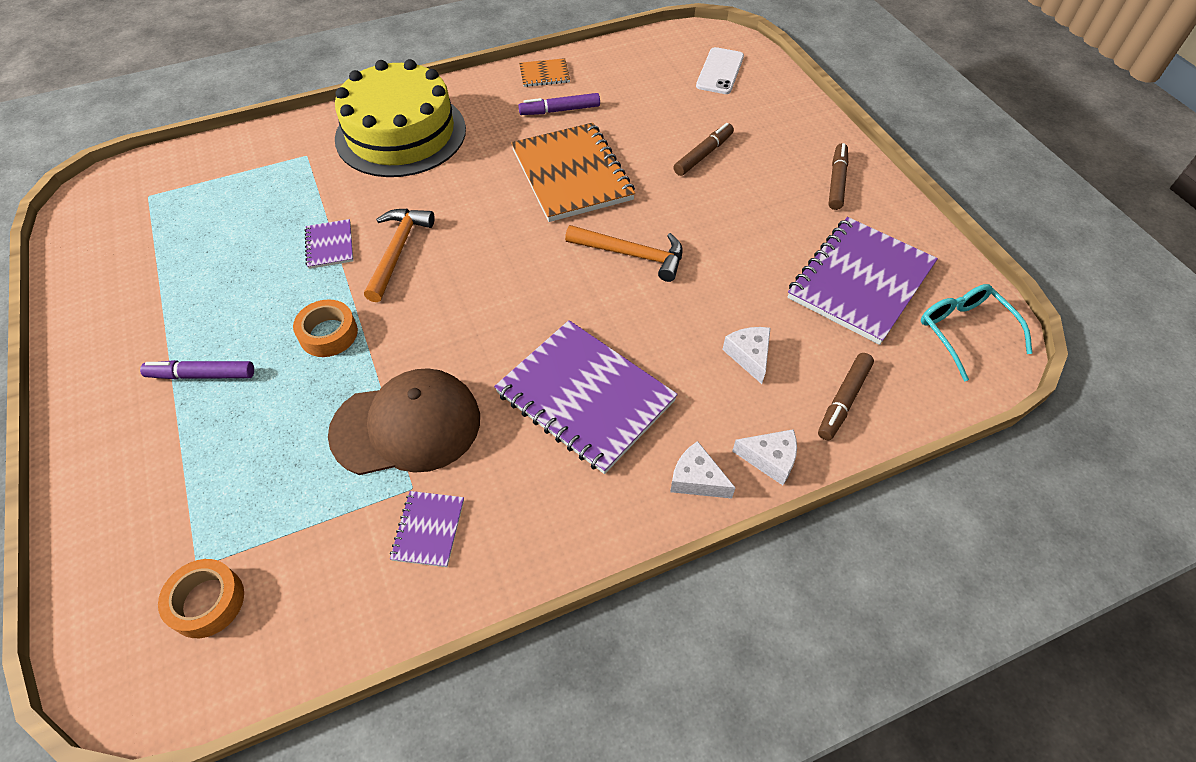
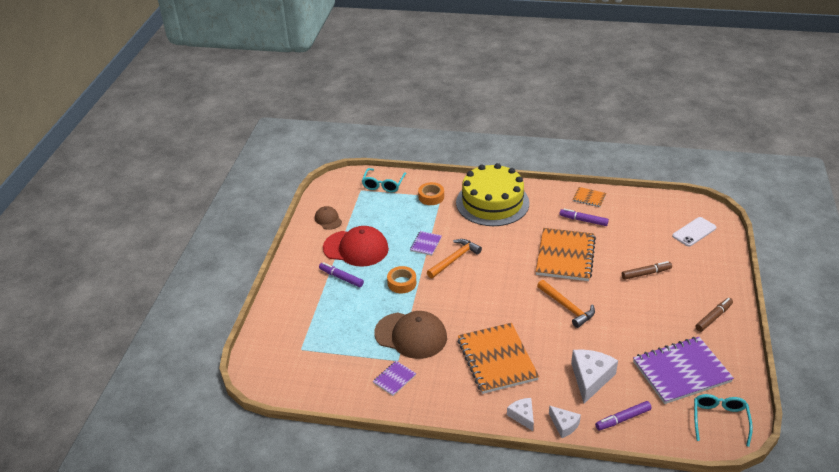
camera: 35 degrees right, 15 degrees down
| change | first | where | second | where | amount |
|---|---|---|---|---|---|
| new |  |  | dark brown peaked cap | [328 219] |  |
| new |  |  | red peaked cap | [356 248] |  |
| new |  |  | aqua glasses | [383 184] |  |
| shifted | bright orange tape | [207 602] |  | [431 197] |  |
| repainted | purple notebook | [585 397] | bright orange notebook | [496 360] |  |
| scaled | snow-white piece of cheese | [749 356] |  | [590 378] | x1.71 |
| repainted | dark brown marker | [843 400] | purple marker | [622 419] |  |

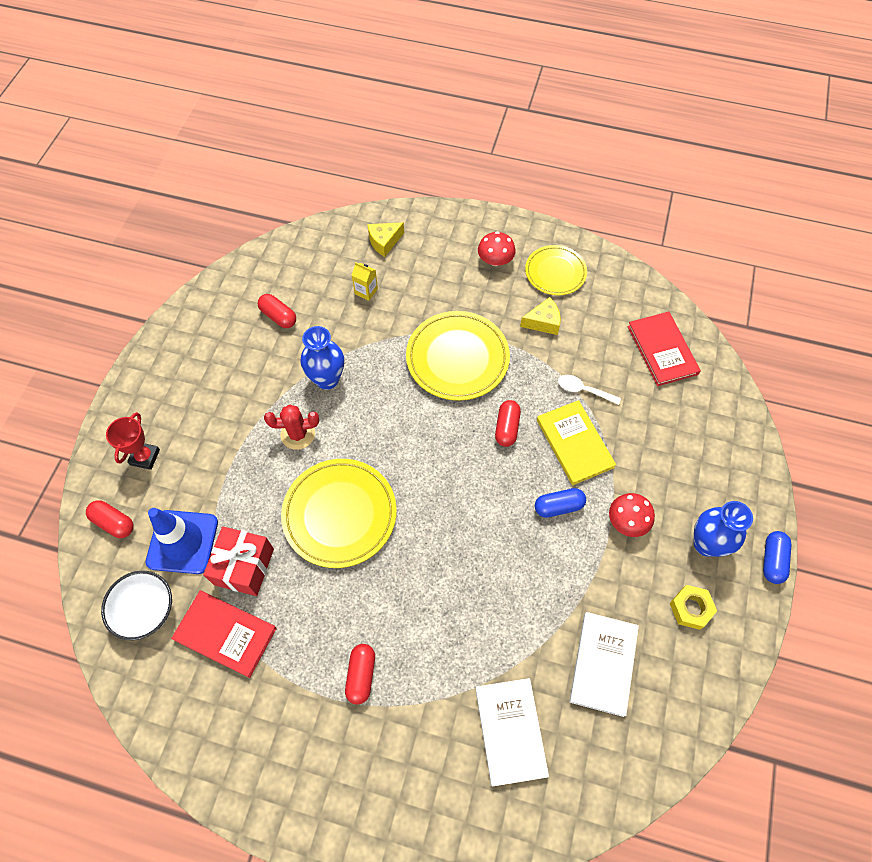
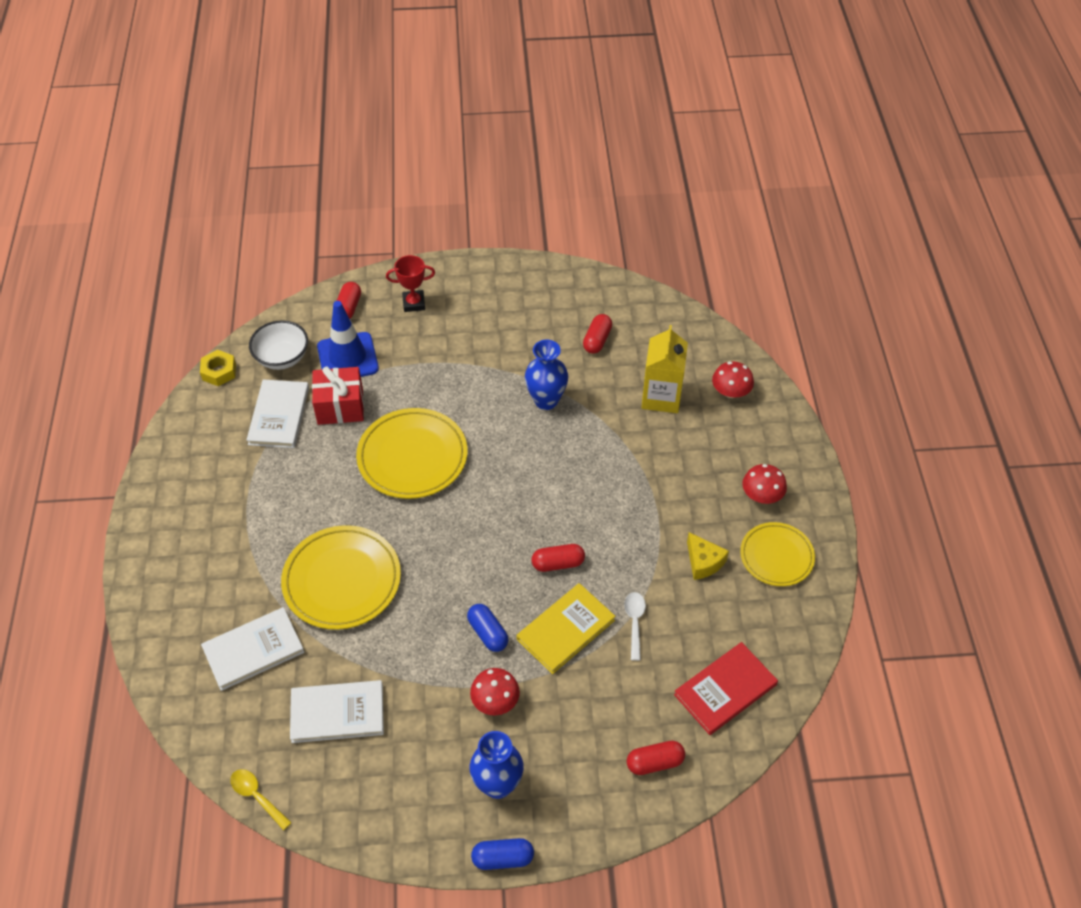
camera: 70 degrees right, 10 degrees down
| change | first | where | second | where | amount |
|---|---|---|---|---|---|
| shifted | golden nut | [690 608] |  | [219 372] |  |
| new |  |  | golden teaspoon | [257 796] |  |
| repainted | red hardback | [225 634] | snow-white hardback | [279 416] |  |
| shifted | golden dinner plate | [457 358] |  | [342 580] |  |
| shifted | red pill | [361 675] |  | [655 762] |  |
| scaled | golden juice carton | [366 291] |  | [661 397] | x1.99 |
| swapped | golden piece of cheese | [384 242] | red fungus | [730 392] |  |
| gone | red cactus | [298 434] |  |  |  |

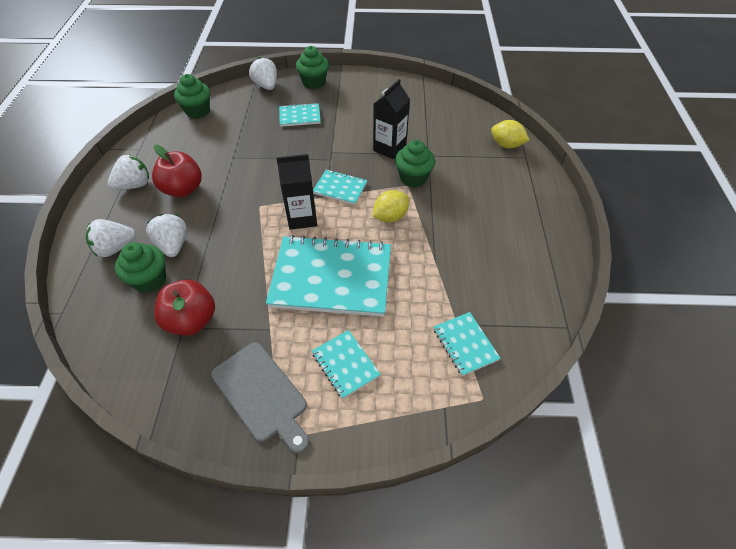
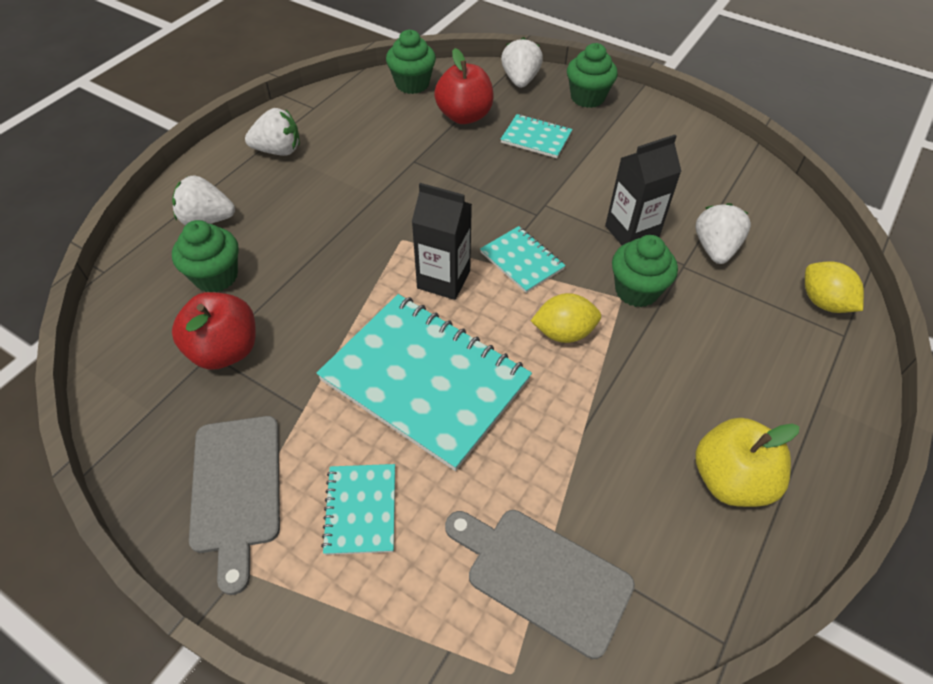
camera: 30 degrees right, 0 degrees up
| change | first | where | second | where | amount |
|---|---|---|---|---|---|
| shifted | red toy apple | [183 189] |  | [464 116] |  |
| swapped | aqua notebook | [465 344] | grey bread board | [542 576] |  |
| shifted | snow-white strawberry | [173 245] |  | [715 249] |  |
| new |  |  | golden toy apple | [730 479] |  |

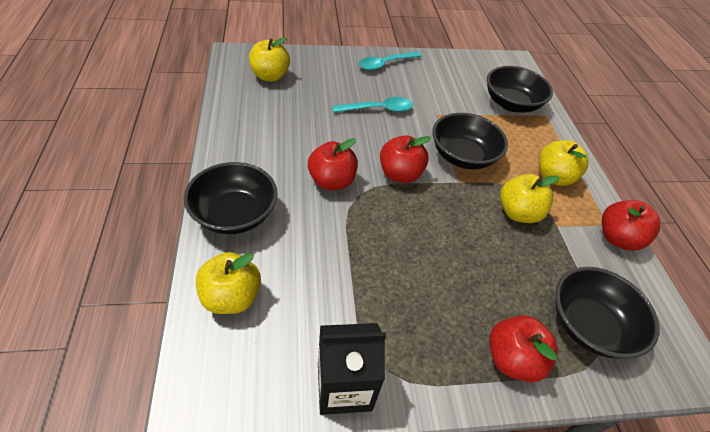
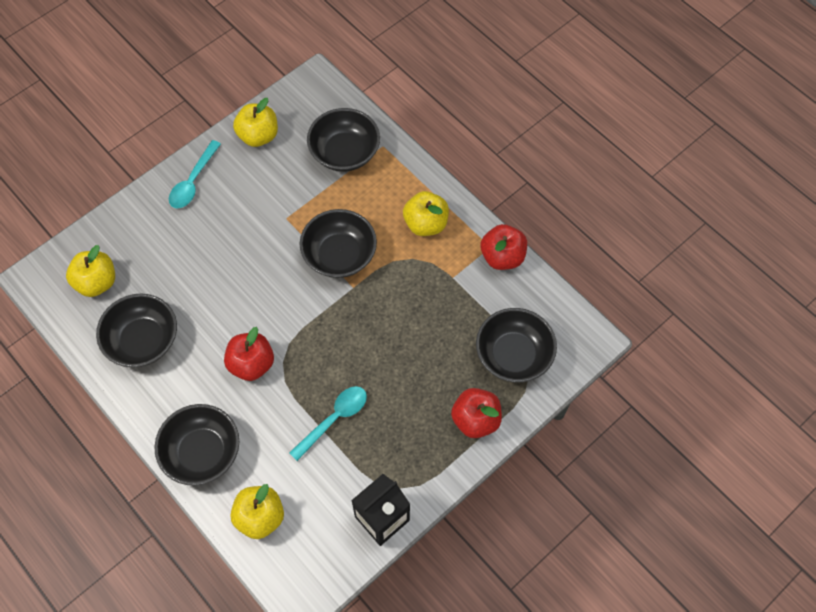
camera: 30 degrees left, 15 degrees up
| change | first | where | second | where | amount |
|---|---|---|---|---|---|
| new |  |  | ebony serving bowl | [143 340] |  |
| shifted | golden toy apple | [518 213] |  | [258 136] |  |
| shifted | aqua teaspoon | [378 109] |  | [334 419] |  |
| gone | red toy apple | [400 174] |  |  |  |

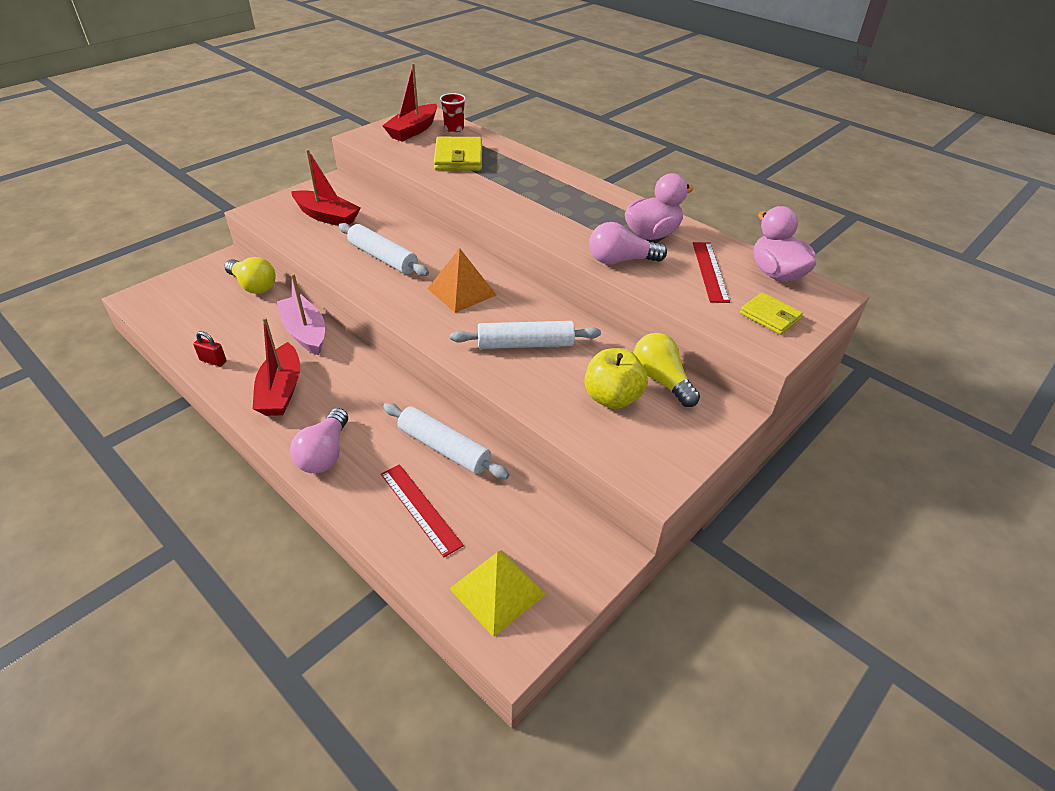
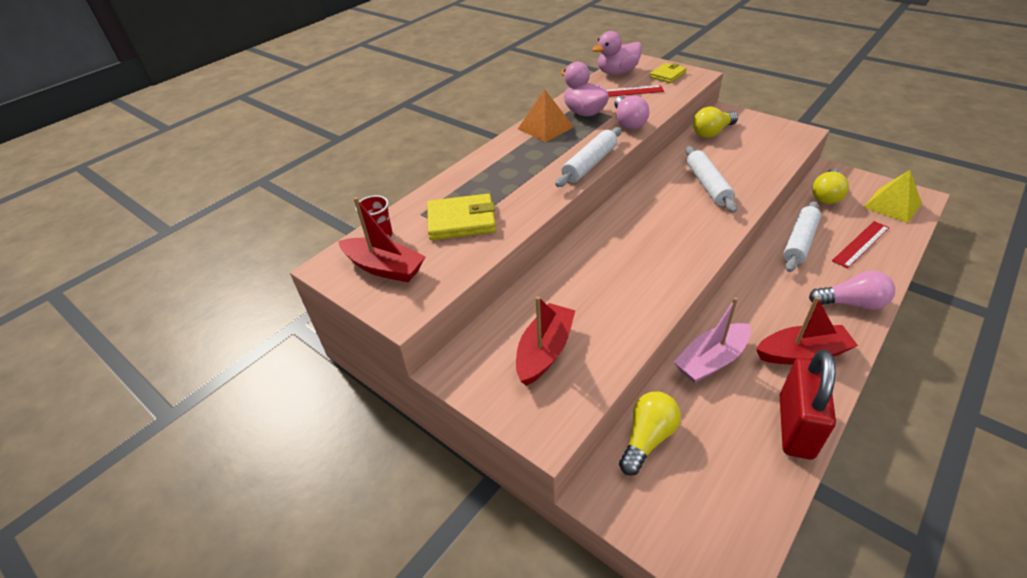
camera: 90 degrees left, 0 degrees up
| change | first | where | second | where | amount |
|---|---|---|---|---|---|
| shifted | bright orange pyramid | [461 291] |  | [545 128] |  |
| shifted | snow-white dough roller | [383 258] |  | [590 164] |  |
| scaled | red padlock | [213 361] |  | [795 426] | x2.46 |
| new |  |  | golden bulb | [826 195] |  |
| gone | golden toy apple | [612 398] |  |  |  |

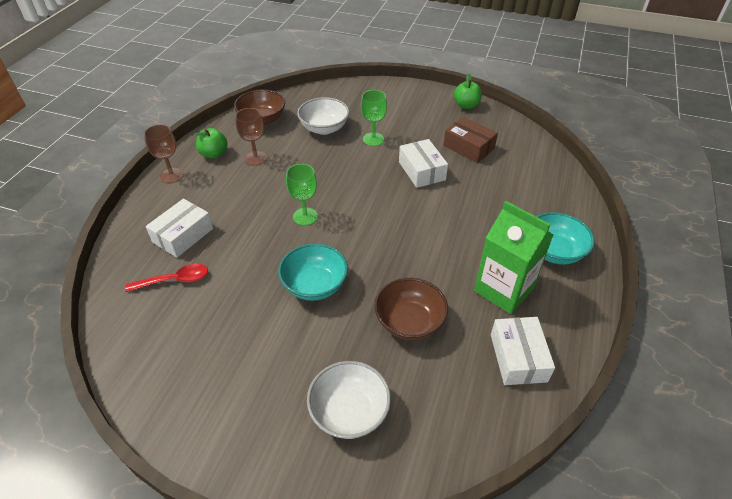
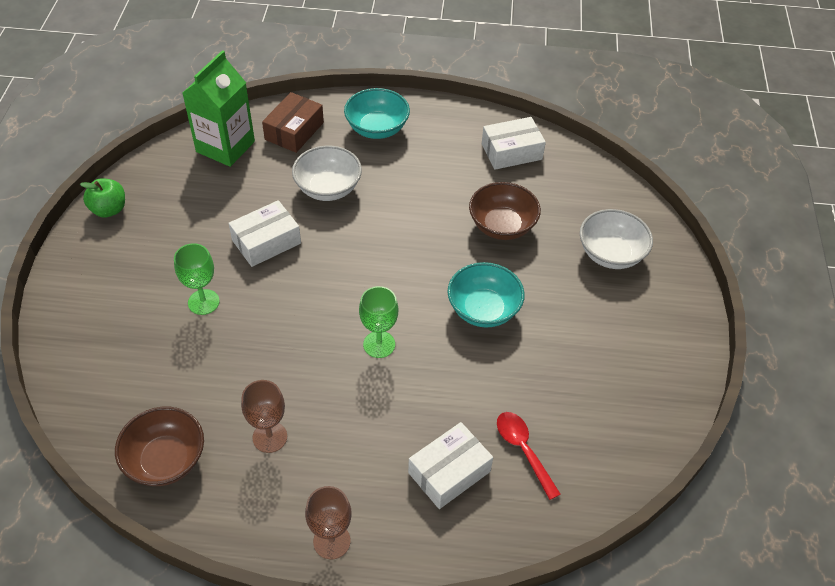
camera: 105 degrees left, 5 degrees up
| change | first | where | second | where | amount |
|---|---|---|---|---|---|
| shifted | leaf-green juice carton | [503 289] |  | [225 146] |  |
| shifted | dark brown package | [468 147] |  | [294 131] |  |
| shifted | snow-white serving bowl | [324 128] |  | [328 188] |  |
| rotated | snow-white package | [183 235] |  | [449 472] | 60 degrees counterclockwise |
| gone | leaf-green toy apple | [214 154] |  |  |  |

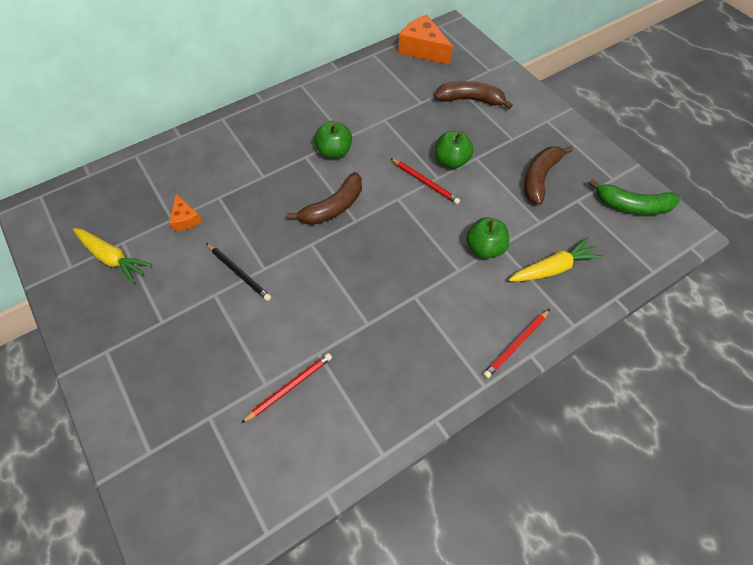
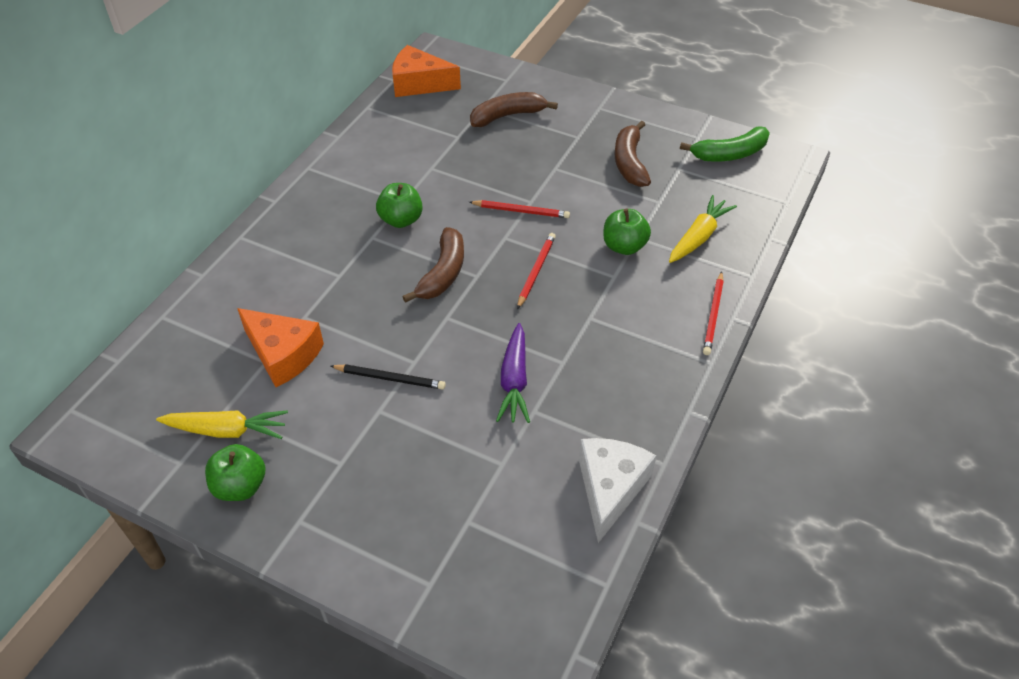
camera: 30 degrees left, 10 degrees down
| change | first | where | second | where | amount |
|---|---|---|---|---|---|
| shifted | leaf-green toy apple | [451 161] |  | [240 486] |  |
| scaled | bright orange piece of cheese | [185 219] |  | [283 354] | x1.86 |
| new |  |  | purple carrot | [514 381] |  |
| shifted | red wooden pencil | [289 387] |  | [536 271] |  |
| new |  |  | snow-white piece of cheese | [610 489] |  |

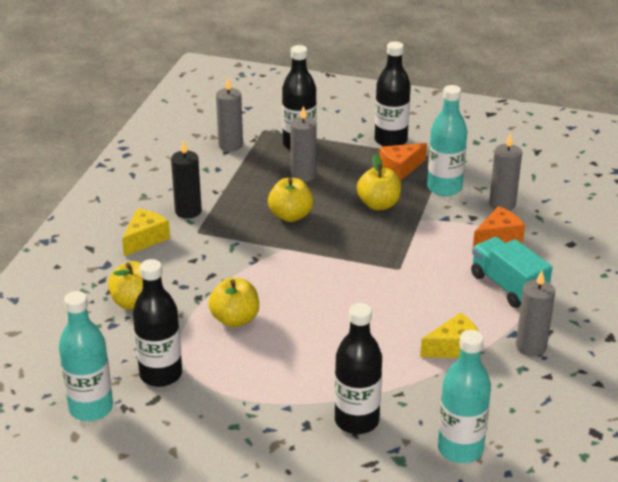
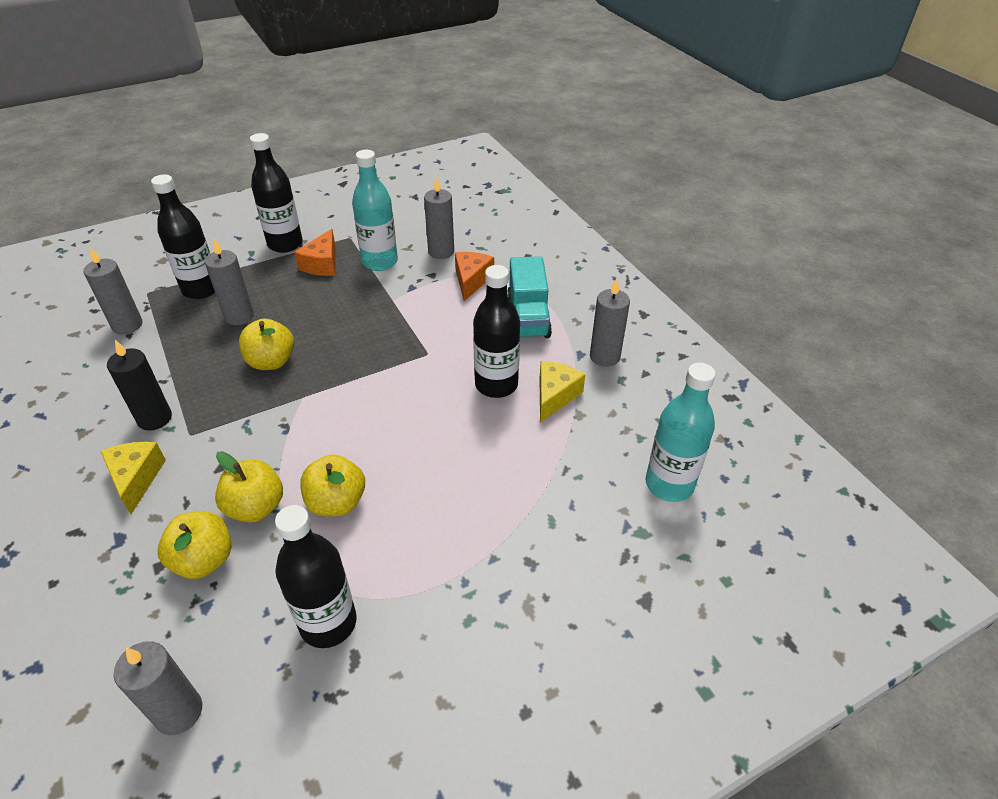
camera: 45 degrees left, 10 degrees up
| change | first | where | second | where | amount |
|---|---|---|---|---|---|
| new |  |  | grey candle | [179 712] |  |
| shifted | golden toy apple | [378 204] |  | [256 507] |  |
| shifted | ebony bottle | [356 421] |  | [496 385] |  |
| rotated | aqua lorry | [508 287] |  | [528 317] | 105 degrees counterclockwise |
| gone | aqua bottle | [91 408] |  |  |  |

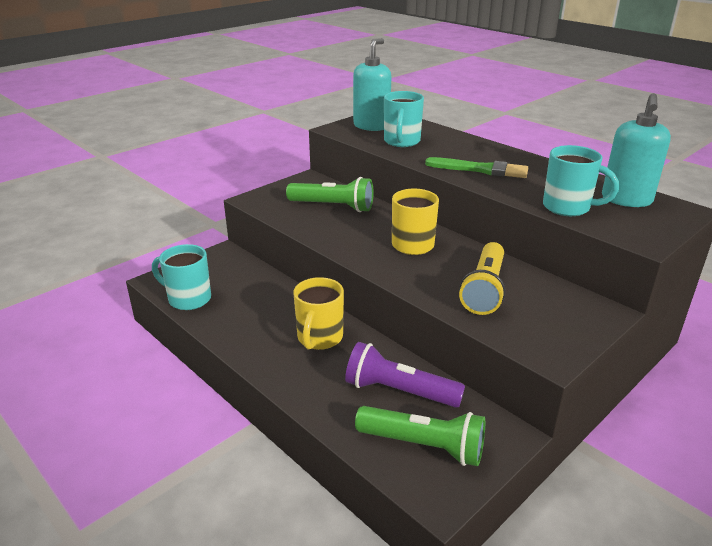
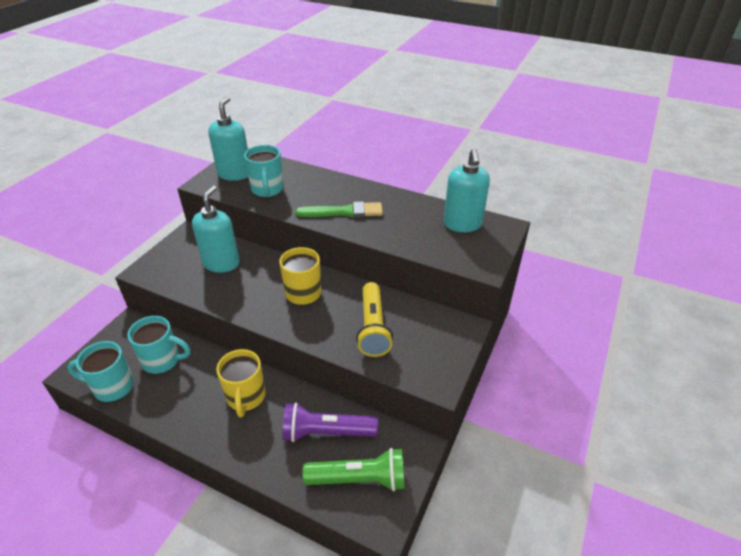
camera: 20 degrees left, 10 degrees up
| change | first | where | second | where | amount |
|---|---|---|---|---|---|
| shifted | aqua coffee mug | [568 207] |  | [163 360] |  |
| swapped | leaf-green pocket torch | [333 206] | aqua soap dispenser | [221 263] |  |

